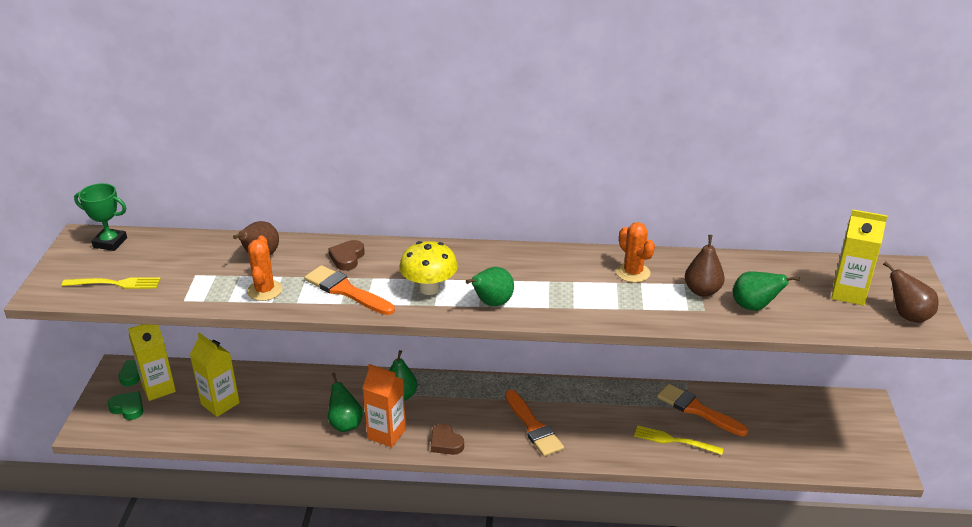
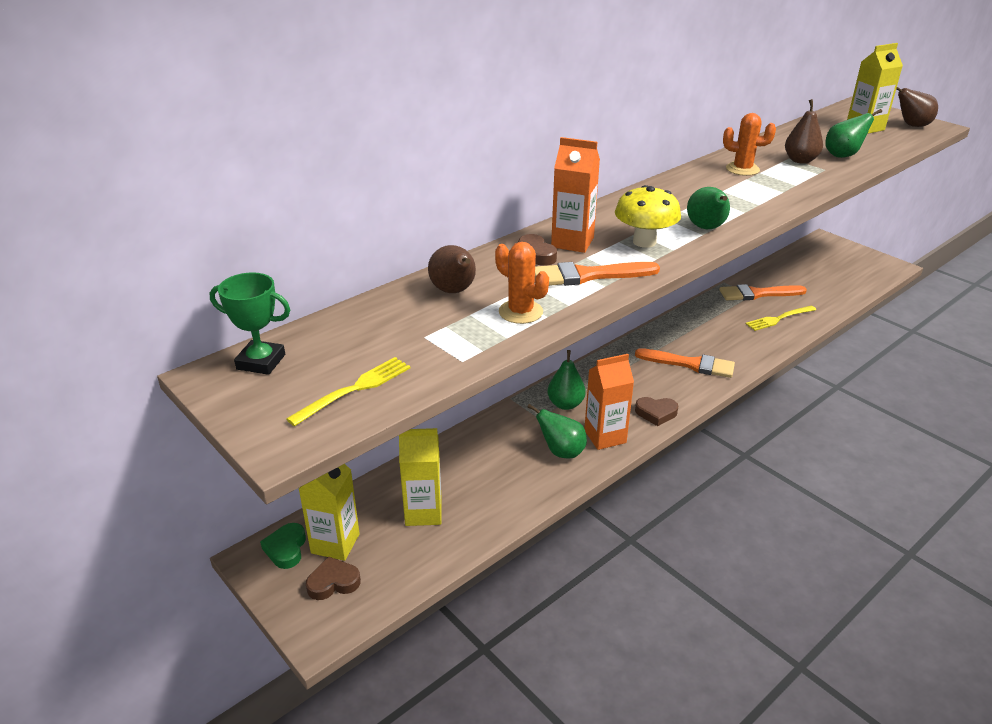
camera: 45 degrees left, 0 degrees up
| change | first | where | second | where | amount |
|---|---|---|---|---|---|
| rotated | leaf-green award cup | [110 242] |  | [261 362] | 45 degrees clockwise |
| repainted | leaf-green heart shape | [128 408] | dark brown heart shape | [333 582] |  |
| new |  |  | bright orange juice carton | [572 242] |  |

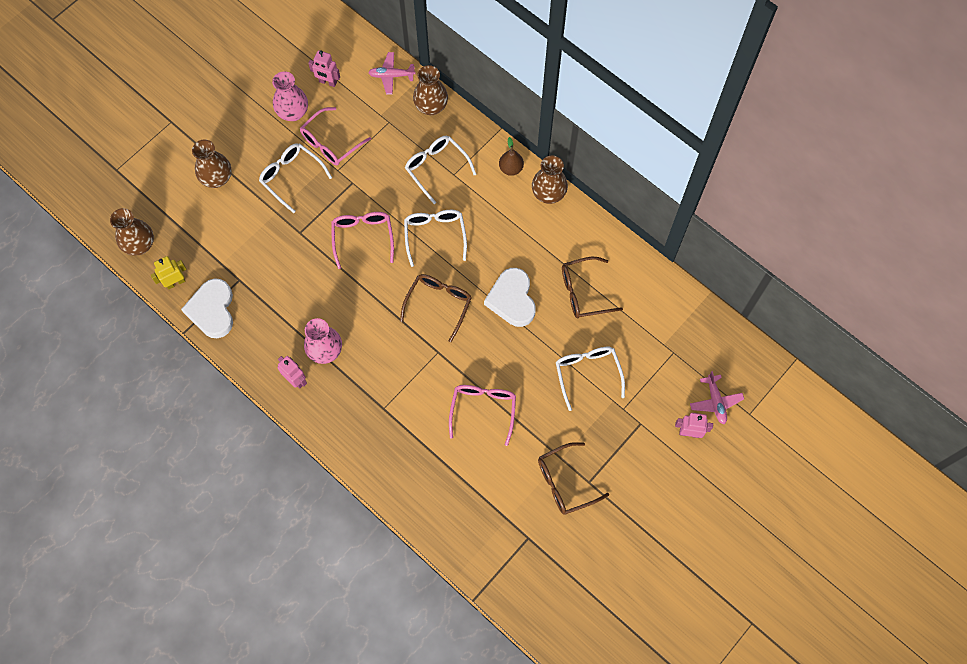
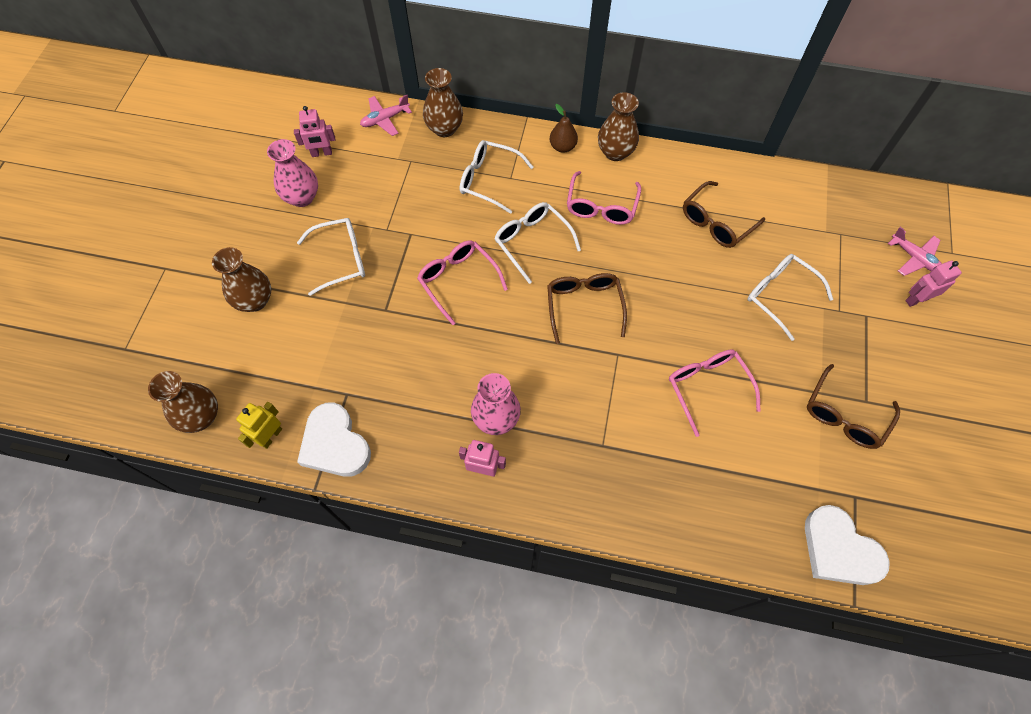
camera: 30 degrees left, 5 degrees down
| change | first | where | second | where | amount |
|---|---|---|---|---|---|
| rotated | snow-white glasses | [292 177] |  | [340 259] | 150 degrees clockwise |
| shifted | rosy glasses | [331 143] |  | [601 206] |  |
| shifted | snow-white heart shape | [512 299] |  | [839 549] |  |

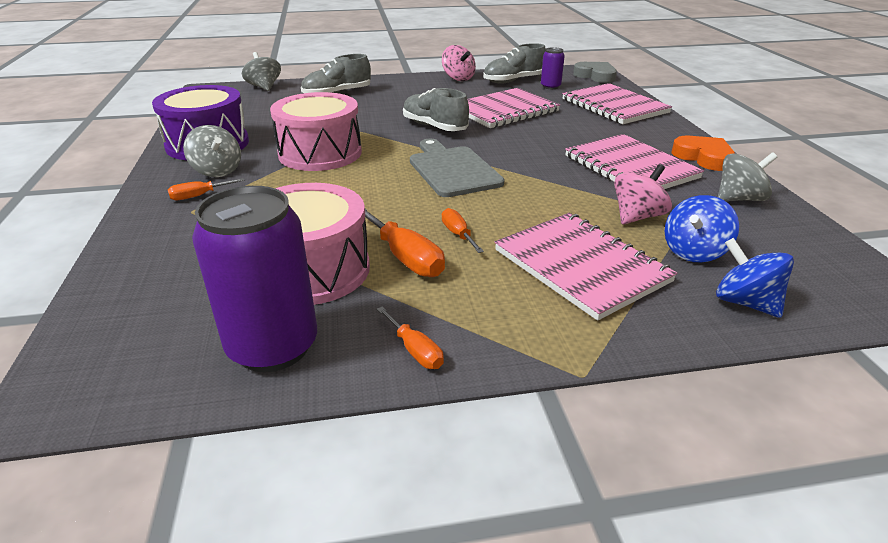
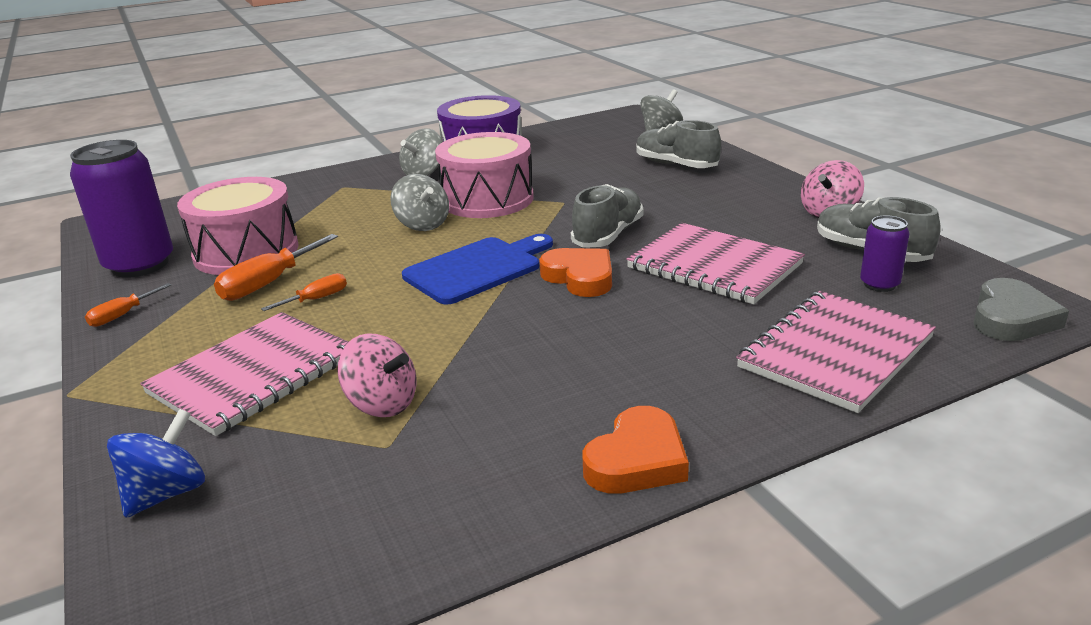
camera: 75 degrees right, 5 degrees down
| change | first | where | second | where | amount |
|---|---|---|---|---|---|
| shifted | grey toy top | [739 199] |  | [422 225] |  |
| repainted | grey bread board | [452 170] | royal blue bread board | [477 269] |  |
| new |  |  | bright orange heart shape | [580 277] |  |
| gone | bright orange hand screwdriver | [199 196] |  |  |  |
| gone | rosy notebook | [630 167] |  |  |  |
| gone | royal blue toy top | [694 252] |  |  |  |

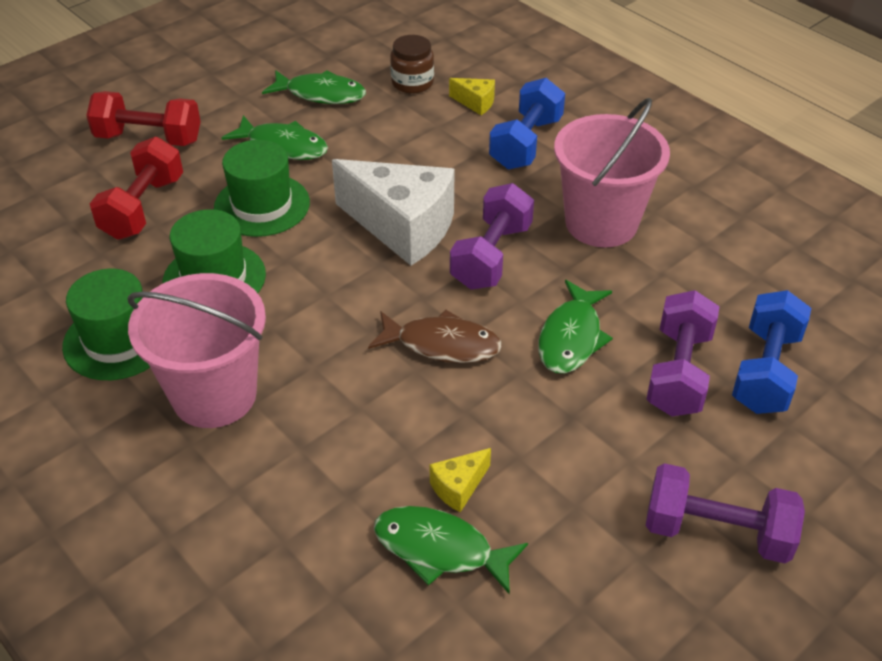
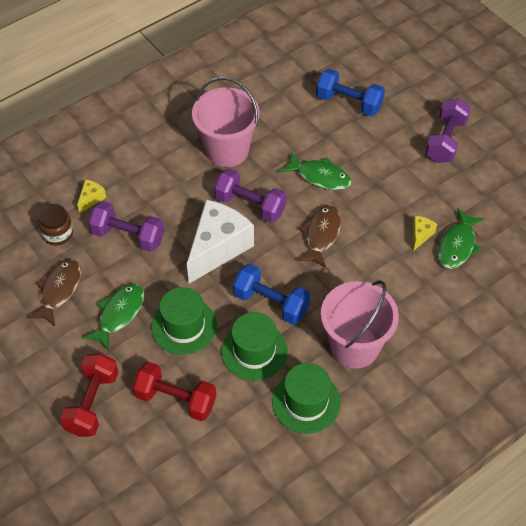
camera: 85 degrees left, 10 degrees up
| change | first | where | second | where | amount |
|---|---|---|---|---|---|
| repainted | leaf-green fish | [321 94] | dark brown fish | [59 290] |  |
| shifted | purple hand weight | [678 372] |  | [128 236] |  |
| shifted | royal blue hand weight | [526 143] |  | [271 303] |  |
| rotated | golden piece of cheese | [458 487] |  | [420 235] | 120 degrees counterclockwise |

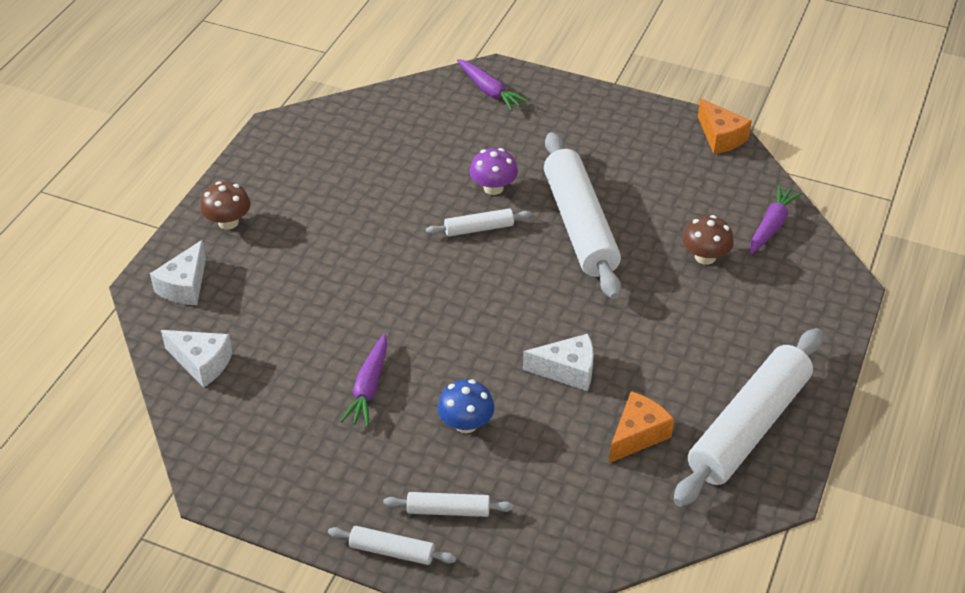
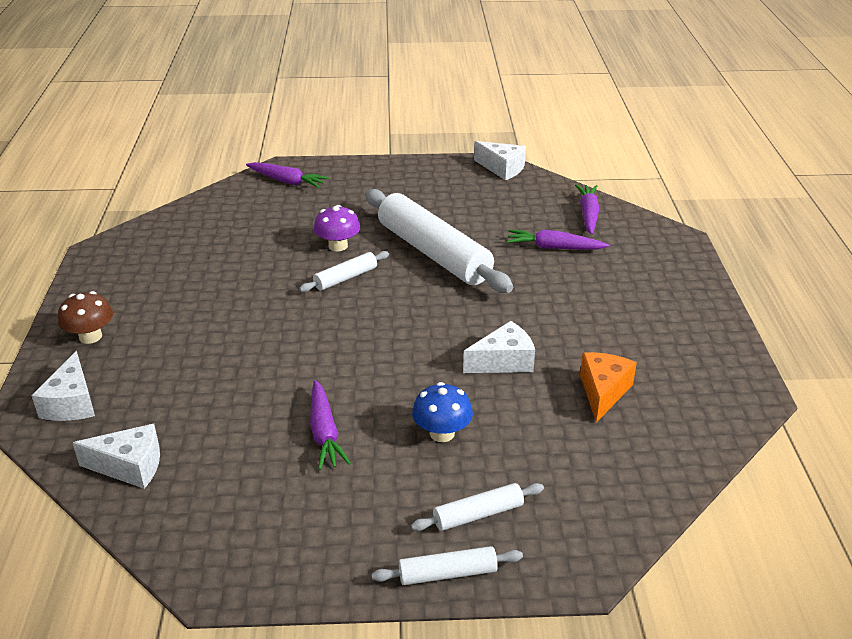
camera: 25 degrees left, 10 degrees down
| change | first | where | second | where | amount |
|---|---|---|---|---|---|
| repainted | bright orange piece of cheese | [720 137] | snow-white piece of cheese | [502 168] |  |
| swapped | dark brown fungus | [705 257] | purple carrot | [554 248] |  |
| gone | snow-white dough roller | [748 427] |  |  |  |

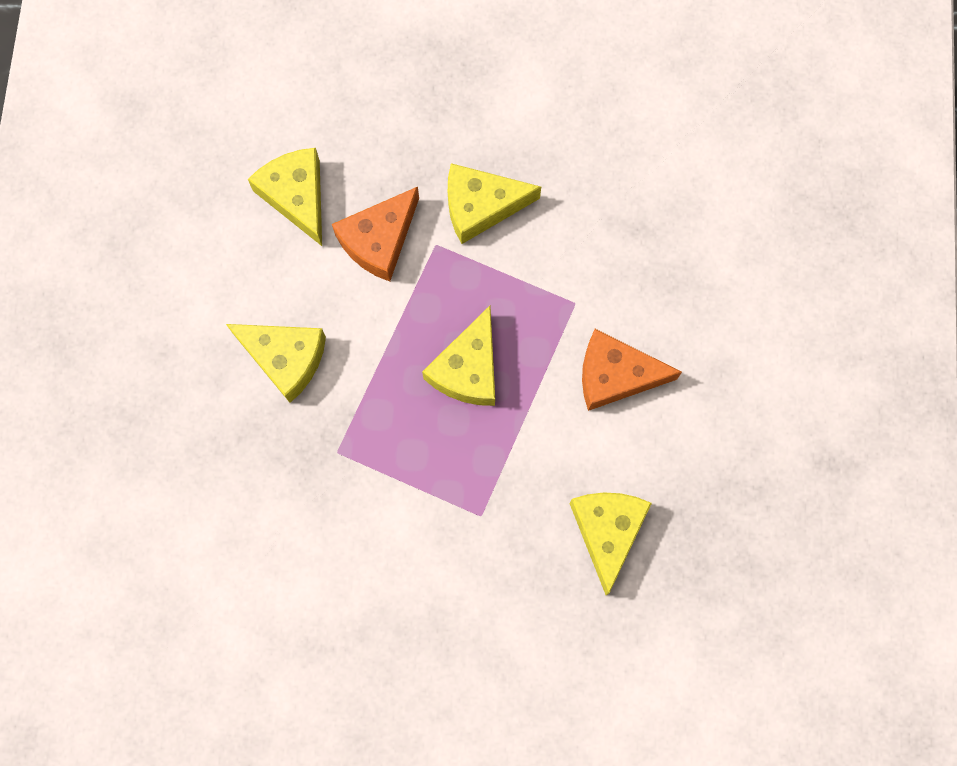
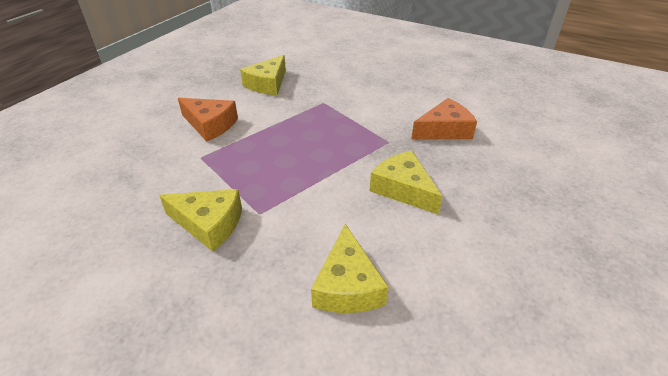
camera: 155 degrees left, 35 degrees down
| change | first | where | second | where | amount |
|---|---|---|---|---|---|
| shifted | bright orange piece of cheese | [379 240] |  | [444 130] |  |
| gone | golden piece of cheese | [468 368] |  |  |  |

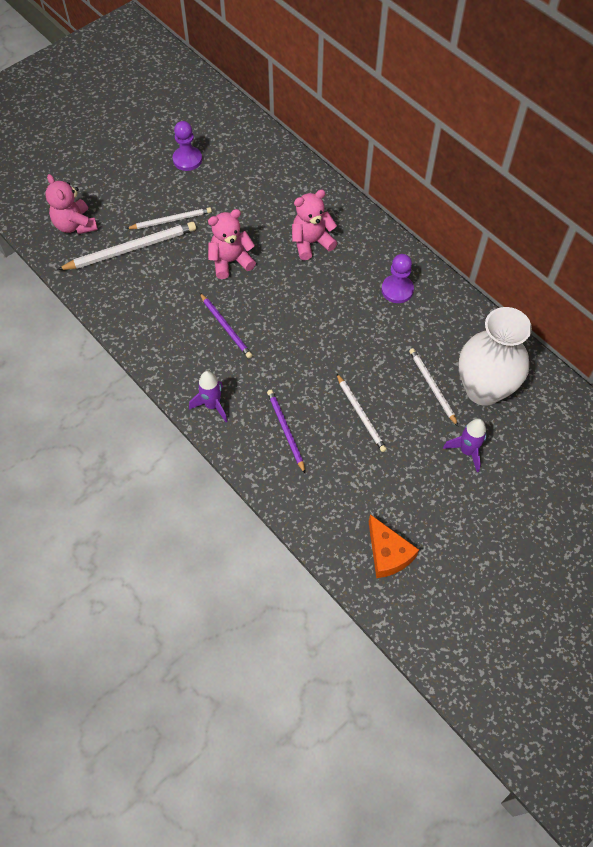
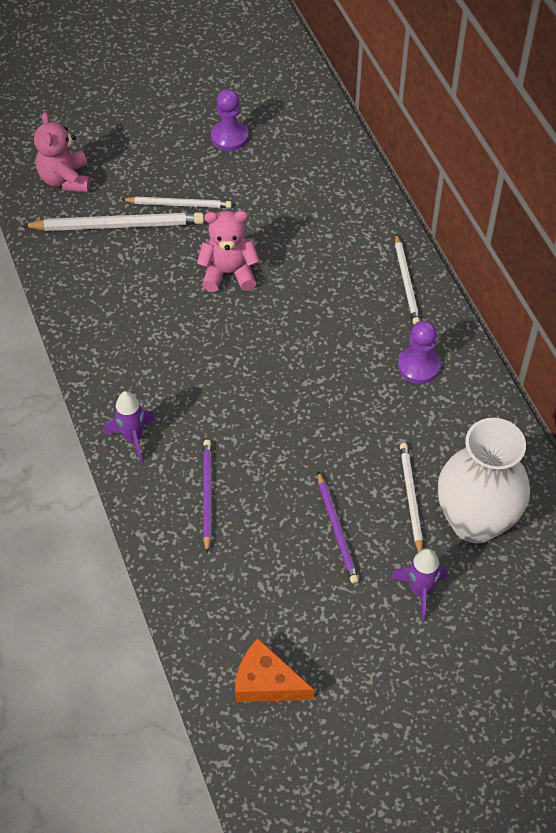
camera: 20 degrees right, 5 degrees down
| change | first | where | second | where | amount |
|---|---|---|---|---|---|
| rotated | bright orange piece of cheese | [388 553] |  | [266 682] | 120 degrees clockwise |
| shifted | purple wooden pencil | [226 327] |  | [337 529] |  |
| shifted | snow-white wooden pencil | [361 414] |  | [406 282] |  |
| gone | rosy teddy | [311 242] |  |  |  |

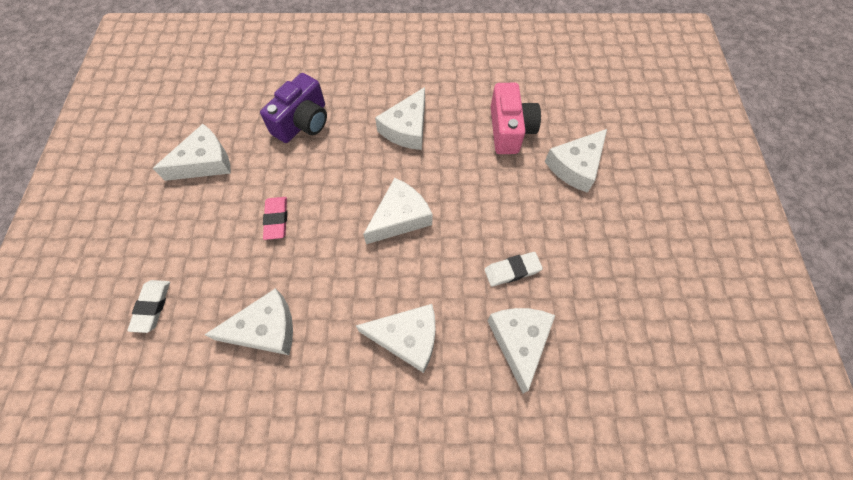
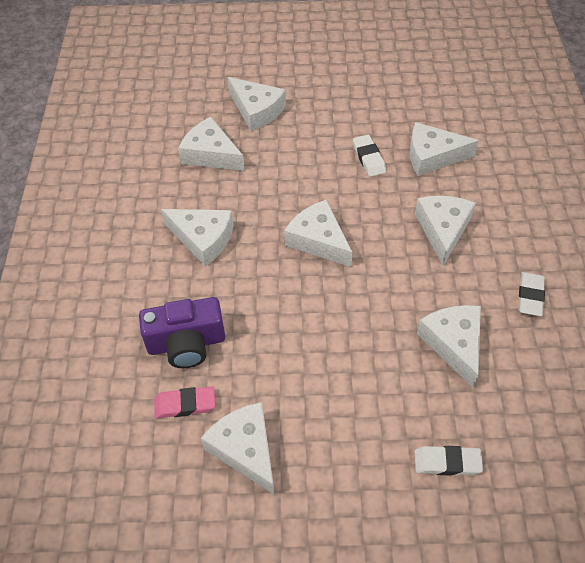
camera: 90 degrees left, 10 degrees down
| change | first | where | second | where | amount |
|---|---|---|---|---|---|
| rotated | purple photo camera | [303 122] |  | [186 343] | 135 degrees clockwise |
| shifted | rosy gum eraser | [276 219] |  | [185 404] |  |
| swapped | rosy photo camera | [509 130] | snow-white piece of cheese | [211 154] |  |
| new |  |  | snow-white gum eraser | [530 296] |  |

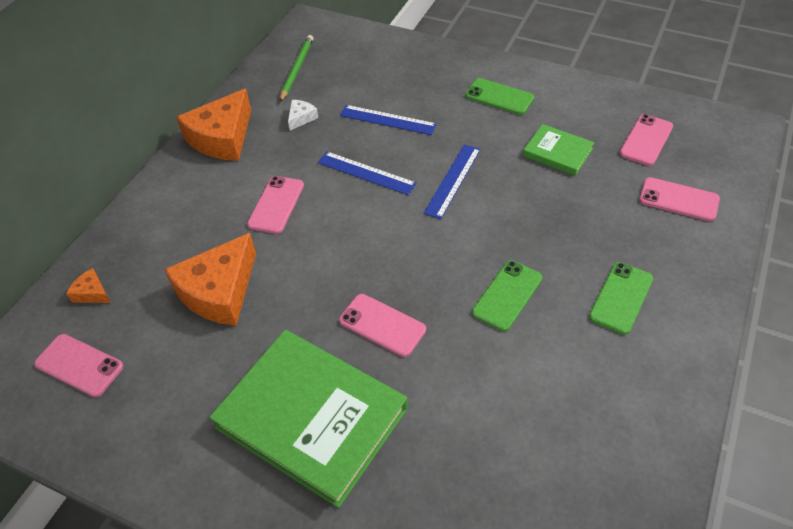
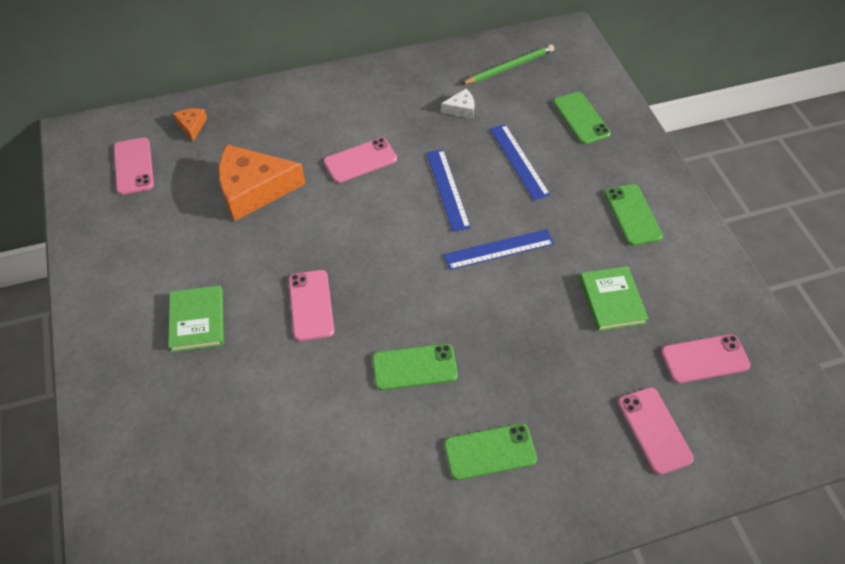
camera: 45 degrees right, 5 degrees up
| change | first | where | second | where | amount |
|---|---|---|---|---|---|
| scaled | leaf-green hardback | [312 418] |  | [197 320] | x0.48 |
| new |  |  | leaf-green smartphone | [581 118] |  |
| gone | bright orange piece of cheese | [222 138] |  |  |  |

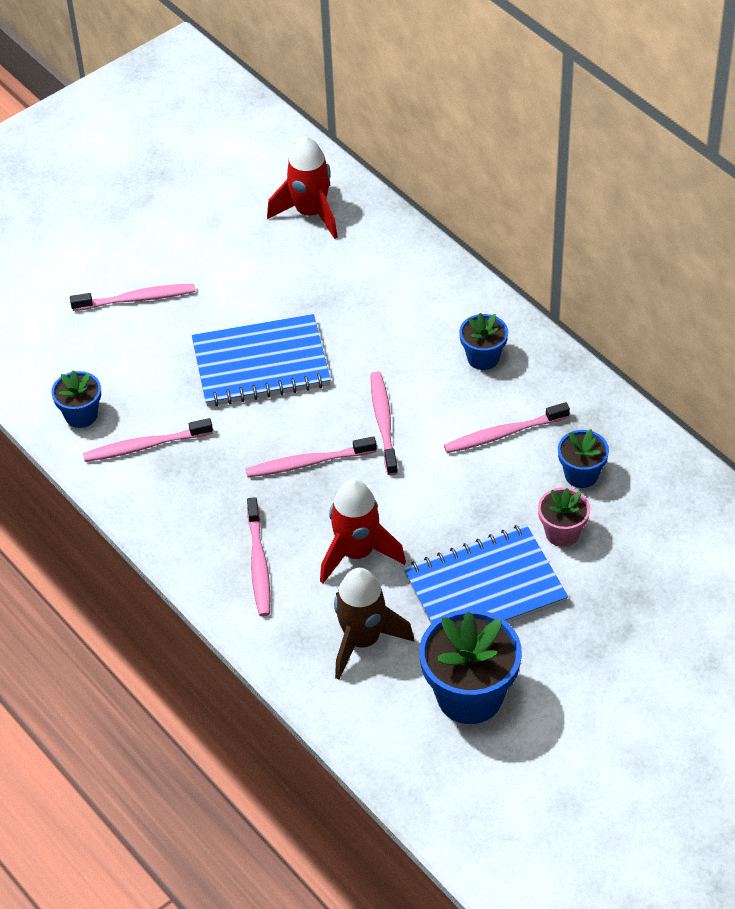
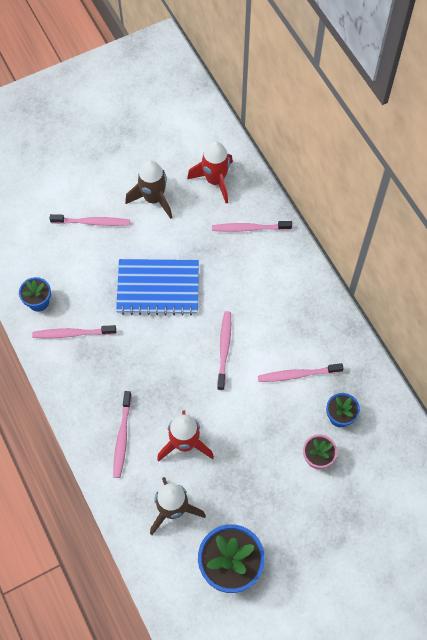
camera: 10 degrees right, 15 degrees up
| change | first | where | second | where | amount |
|---|---|---|---|---|---|
| new |  |  | dark brown rocket | [153 199] |  |
| shifted | rosy tooth brush | [308 463] |  | [250 228] |  |
| gone | royal blue notebook | [484 588] |  |  |  |
| gone | royal blue plant pot | [483 358] |  |  |  |

